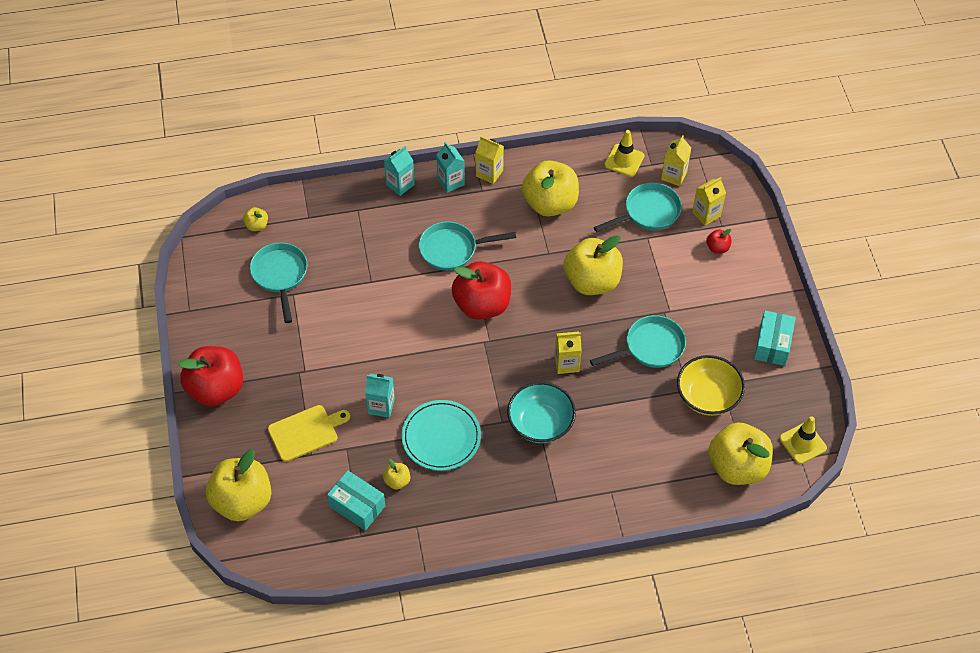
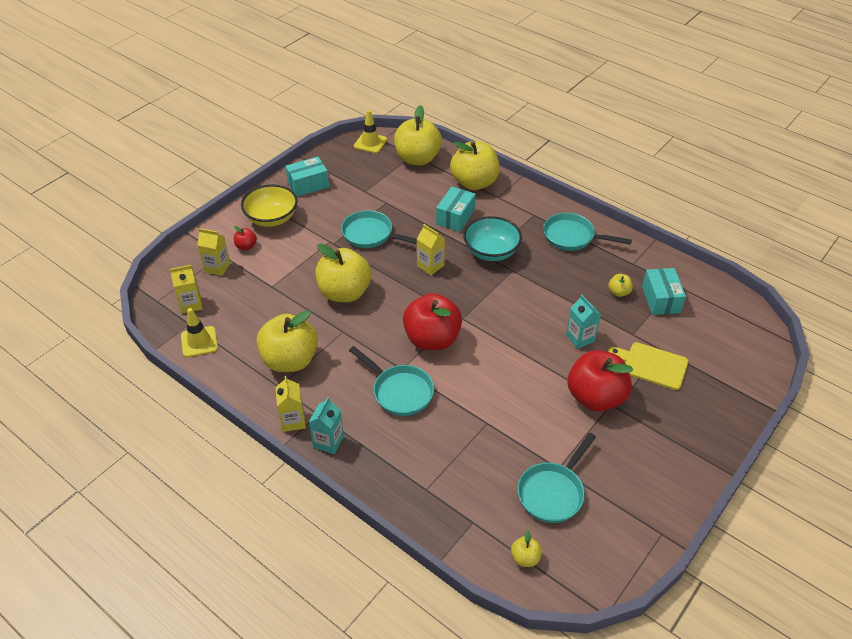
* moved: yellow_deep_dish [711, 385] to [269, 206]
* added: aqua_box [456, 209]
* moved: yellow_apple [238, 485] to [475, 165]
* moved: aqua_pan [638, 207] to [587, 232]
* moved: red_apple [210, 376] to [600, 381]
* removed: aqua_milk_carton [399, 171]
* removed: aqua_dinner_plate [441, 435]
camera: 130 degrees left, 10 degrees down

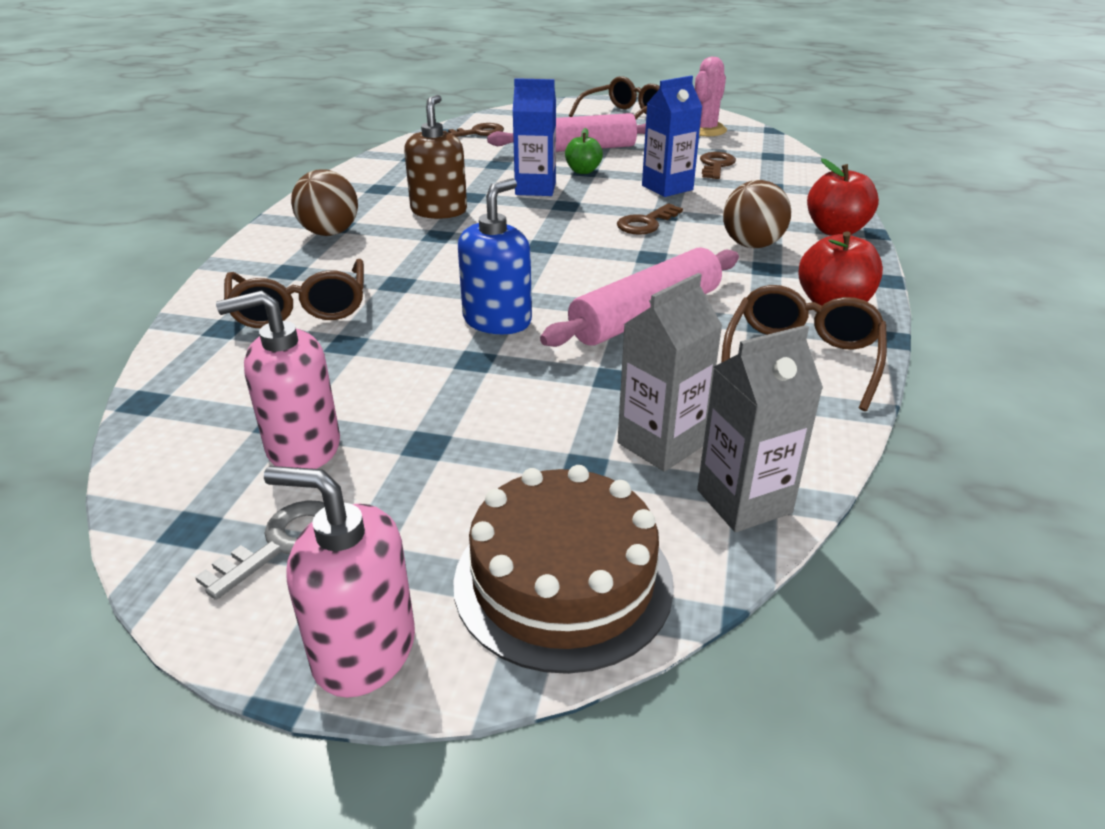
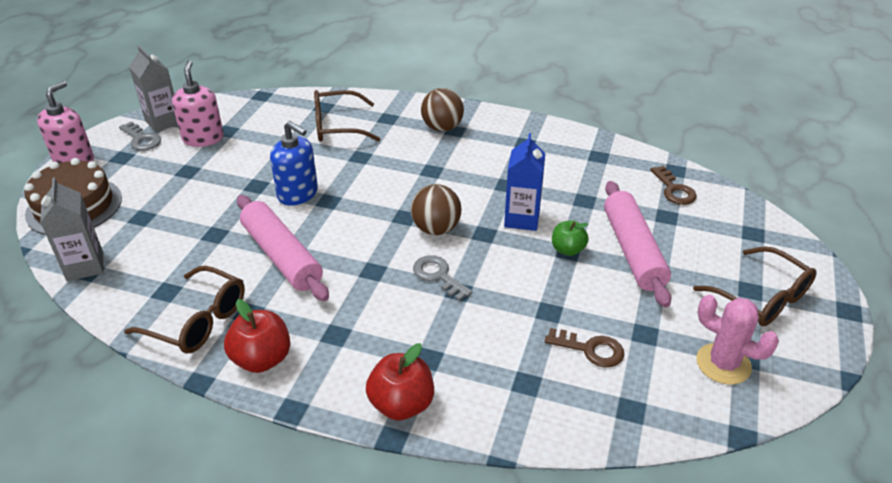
* moved: grey_milk_carton [669, 372] to [153, 88]
* moved: dark_brown_ball [757, 214] to [436, 209]
* recoloured: dark_brown_door_key [650, 219] to grey_door_key [442, 278]
* removed: dark_brown_soap_pump [435, 157]
* removed: blue_milk_carton [672, 136]
camera: 95 degrees right, 5 degrees up

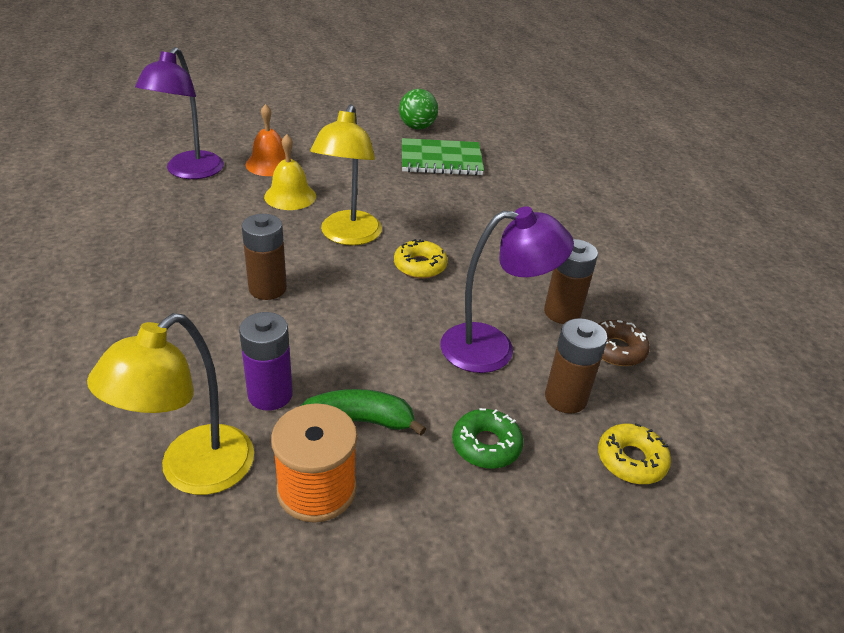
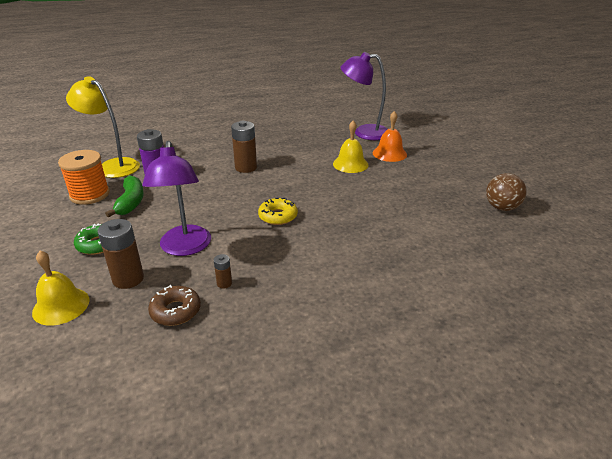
* replaced: yellow_donut [634, 453] to yellow_school_bell [61, 288]
* resized: dark_brown_battery [571, 281] = [223, 271] x0.50
* recoloured: emerald_ball [418, 109] to dark_brown_ball [506, 192]
* removed: yellow_lamp [346, 174]
* removed: emerald_notebook [443, 157]
camera: 90 degrees right, 5 degrees down

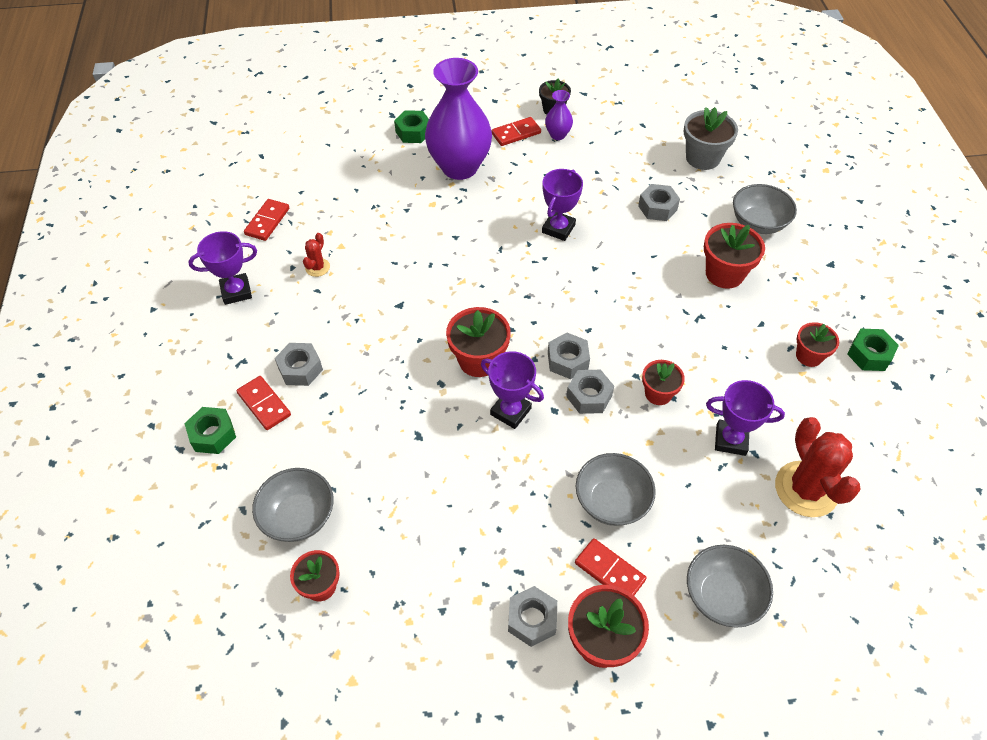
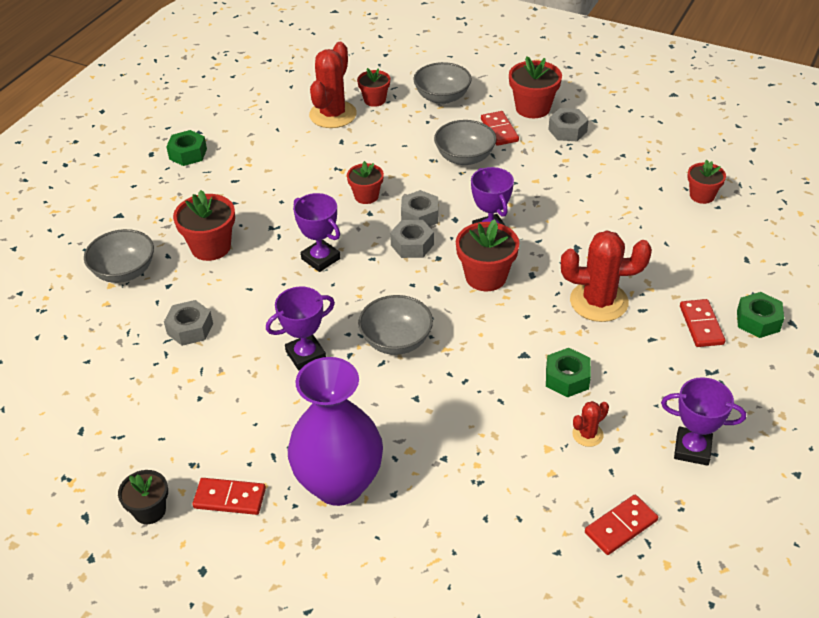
* moved: purple_prize_cup [745, 418] to [316, 232]
* moved: red_flower_pot [817, 344] to [373, 87]
* moved: grey_deep_dish [293, 505] to [395, 325]
* moved: emerald_hex_nut [411, 126] to [568, 372]
* added: red_cactus [606, 276]
* removed: grey_hex_nut [299, 364]
* removed: purple_vase [559, 115]
* removed: grey_flower_pot [711, 138]
camera: 145 degrees left, 10 degrees down

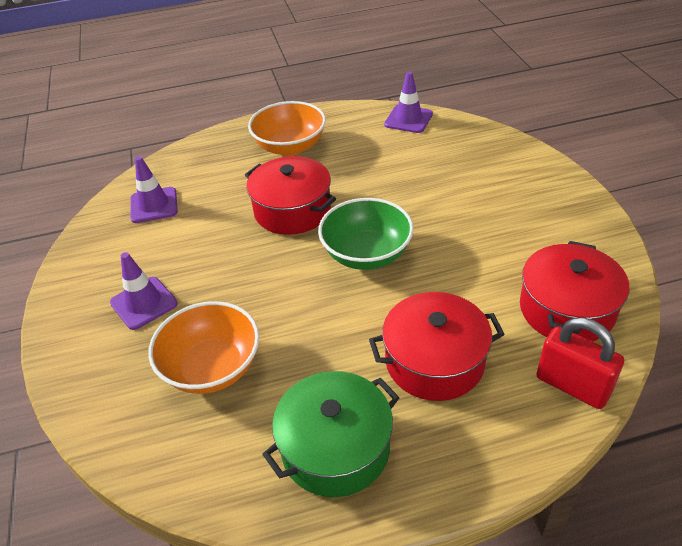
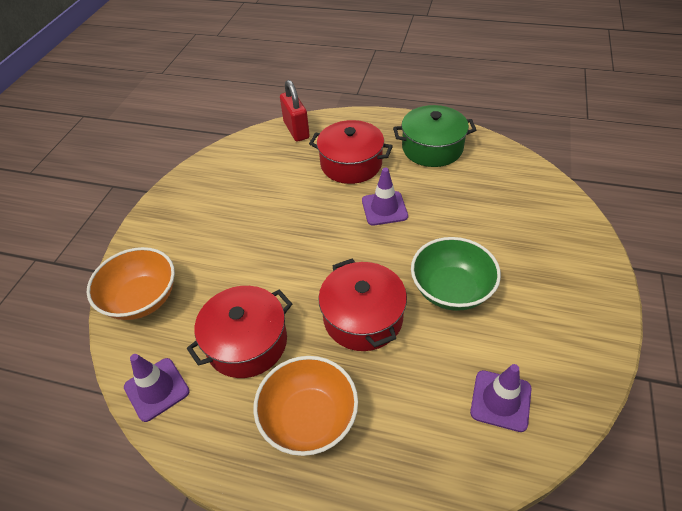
* moved: bright_orange_deep_dish [203, 347] to [131, 283]
* moved: red_pot [574, 291] to [239, 332]
* moved: purple_safety_cone [144, 291] to [385, 196]
* moved: emerald_deep_dish [366, 234] to [456, 274]
camera: 150 degrees left, 5 degrees up

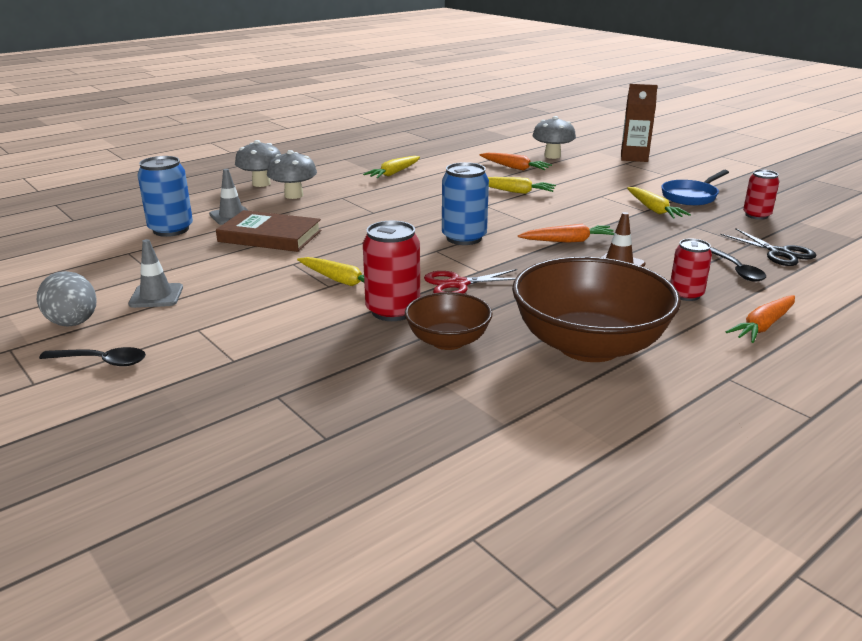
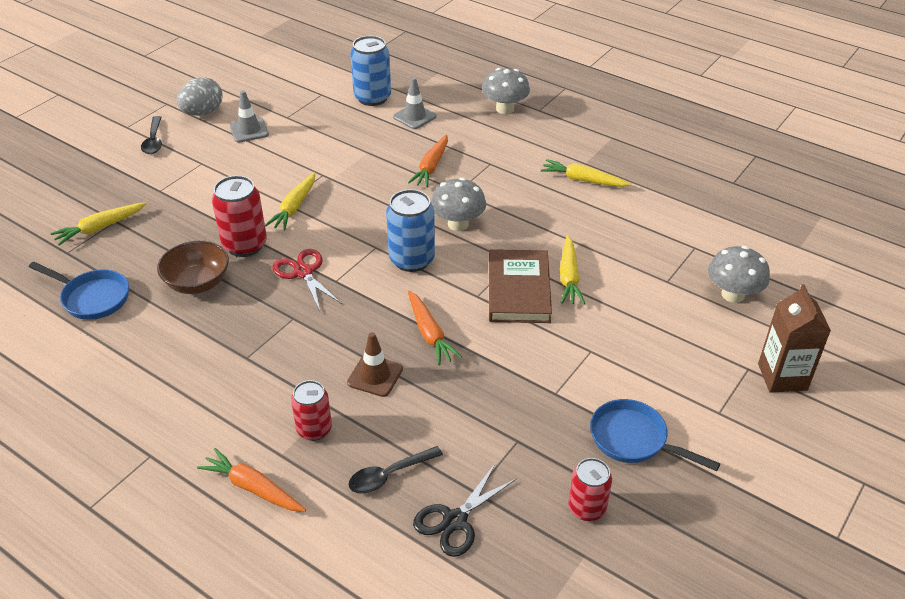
* added: blue_pan [79, 291]
* moved: yellow_carrot [659, 202] to [98, 224]
* moved: bright_orange_carrot [515, 162] to [428, 161]
* moved: grey_toadstool [292, 174] to [458, 204]
* moved: dark_brown_book [268, 231] to [520, 286]
* removed: dark_brown_deep_dish [596, 309]
camera: 75 degrees right, 15 degrees up

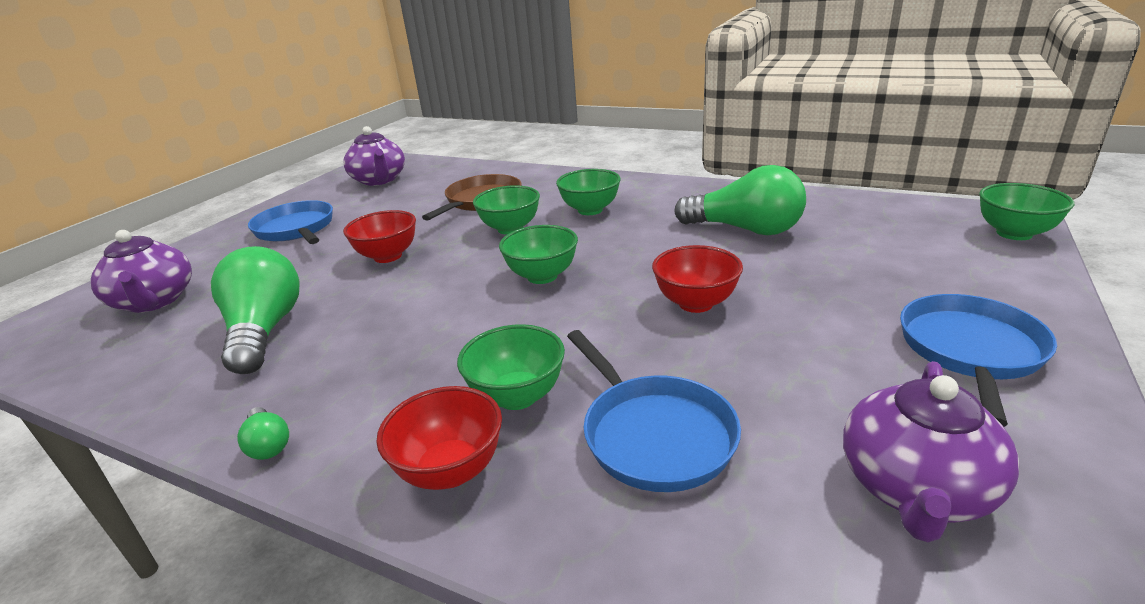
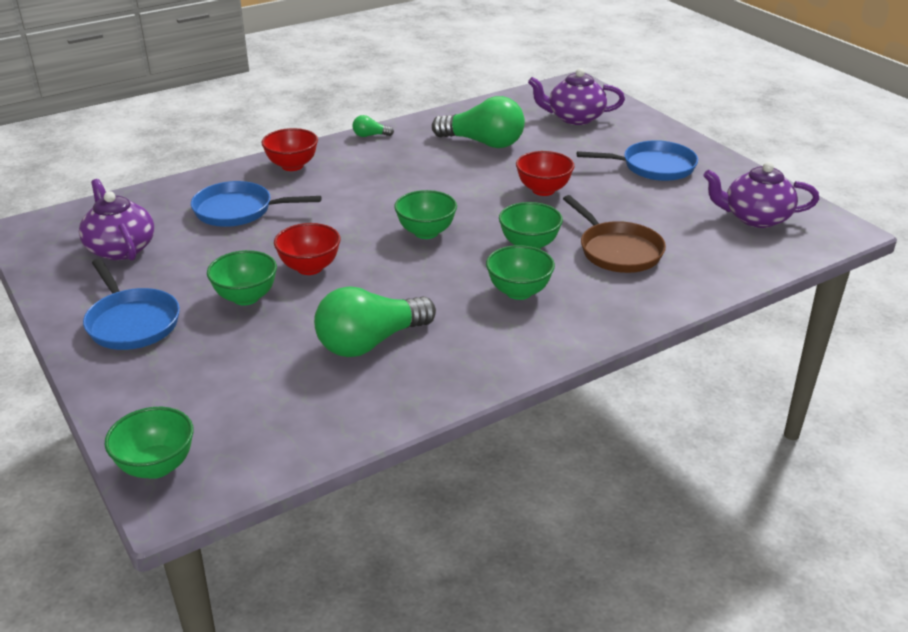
* moved: emerald_deep_dish [511, 367] to [242, 278]
camera: 120 degrees right, 5 degrees up

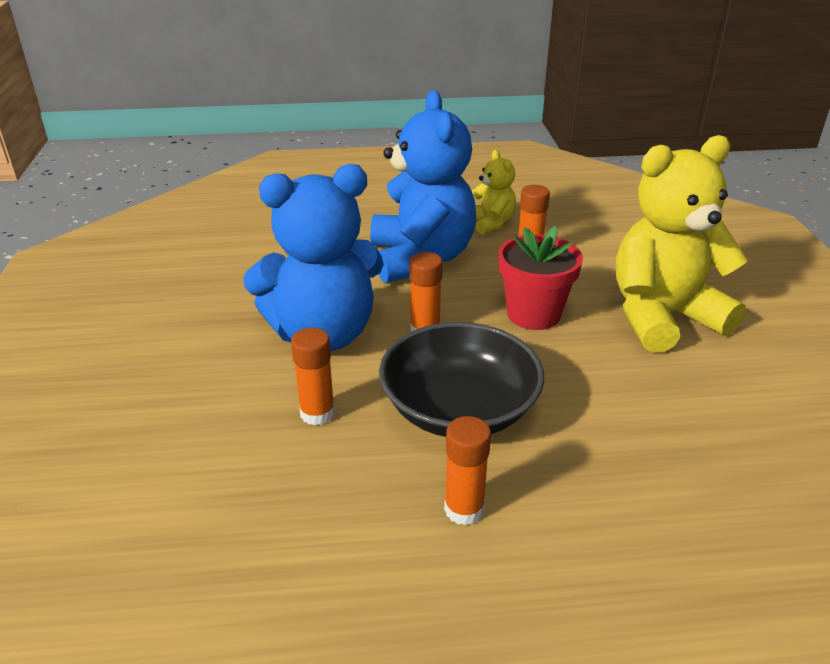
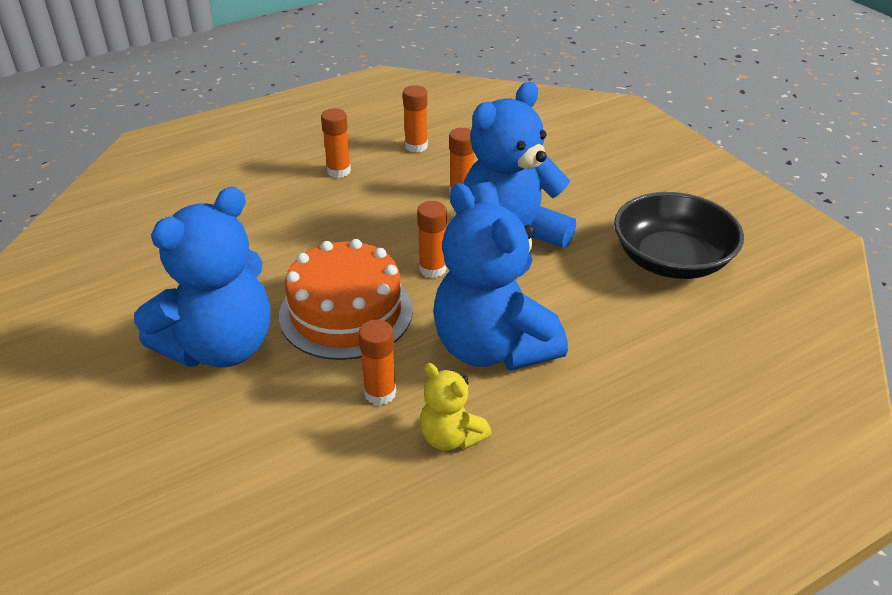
* recoloured: yellow_teddy [682, 244] to blue_teddy [202, 277]
* replaced: red_flower_pot [540, 278] to bright_orange_cake [346, 299]
* added: bright_orange_stick_of_glue [415, 119]
* moved: jet-black_deep_dish [461, 379] to [679, 235]
camera: 155 degrees right, 5 degrees up

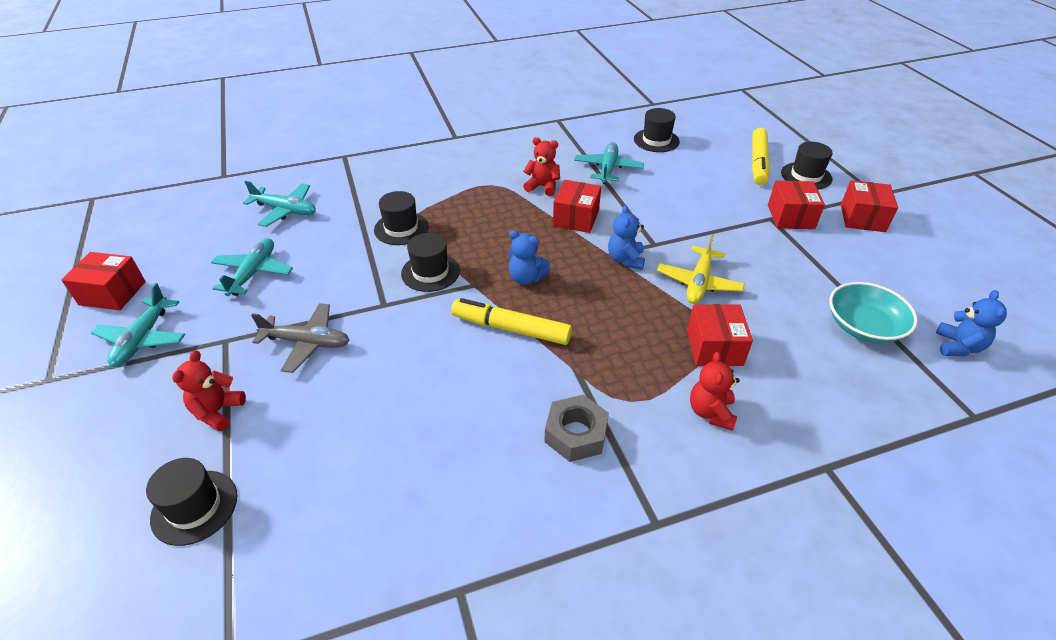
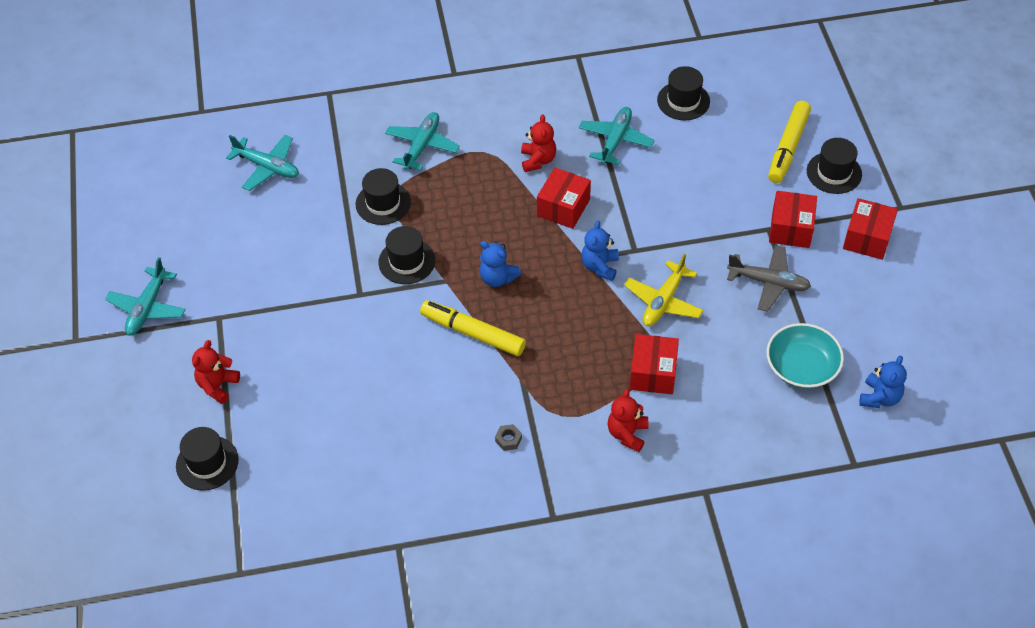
* moved: aqua_plane [252, 267] to [422, 141]
* resized: grey_hex_nut [576, 428] = [508, 437] x0.49
* turned: red_teddy [541, 166] = [538, 143] 60 degrees clockwise
* moved: grey_plane [300, 338] to [769, 278]
* removed: red_box [103, 281]
camera: 10 degrees right, 10 degrees up

